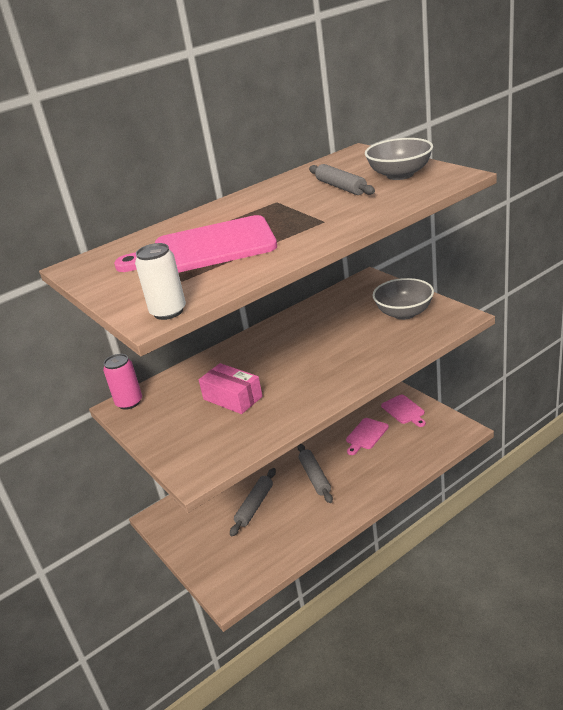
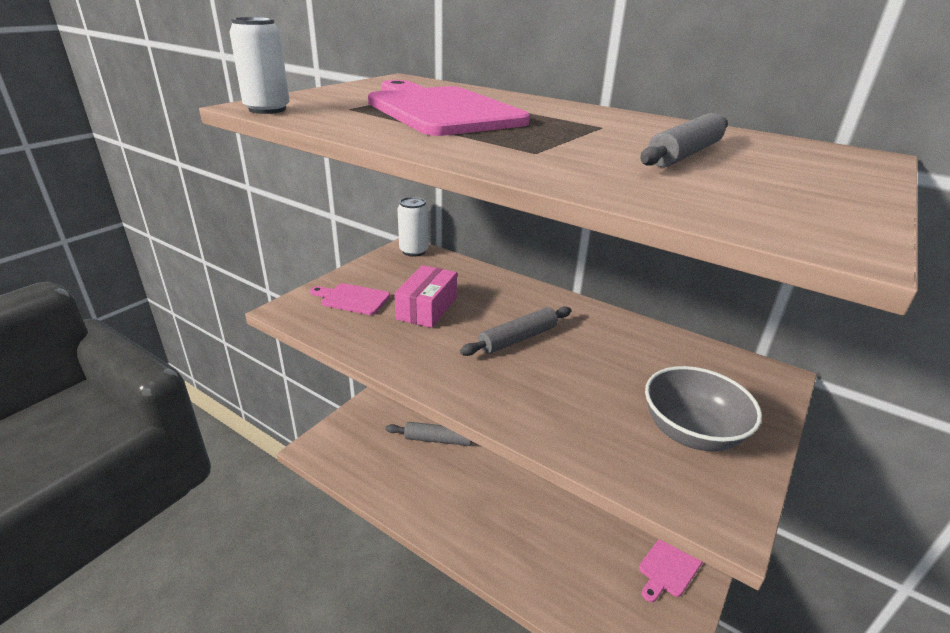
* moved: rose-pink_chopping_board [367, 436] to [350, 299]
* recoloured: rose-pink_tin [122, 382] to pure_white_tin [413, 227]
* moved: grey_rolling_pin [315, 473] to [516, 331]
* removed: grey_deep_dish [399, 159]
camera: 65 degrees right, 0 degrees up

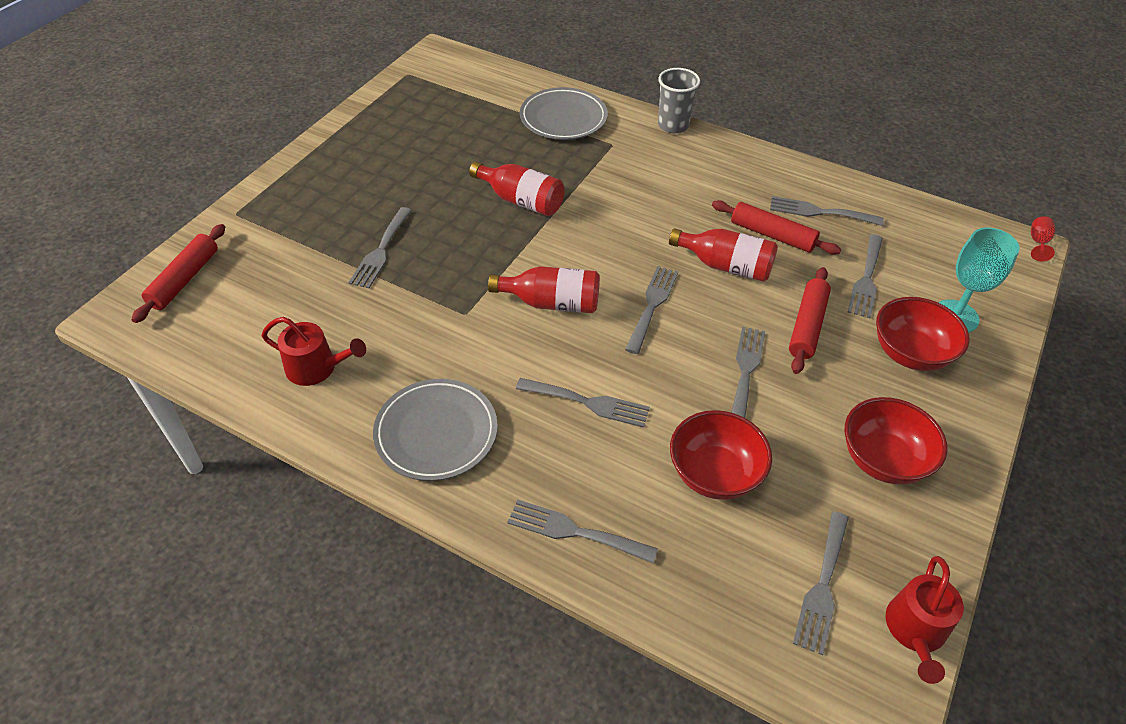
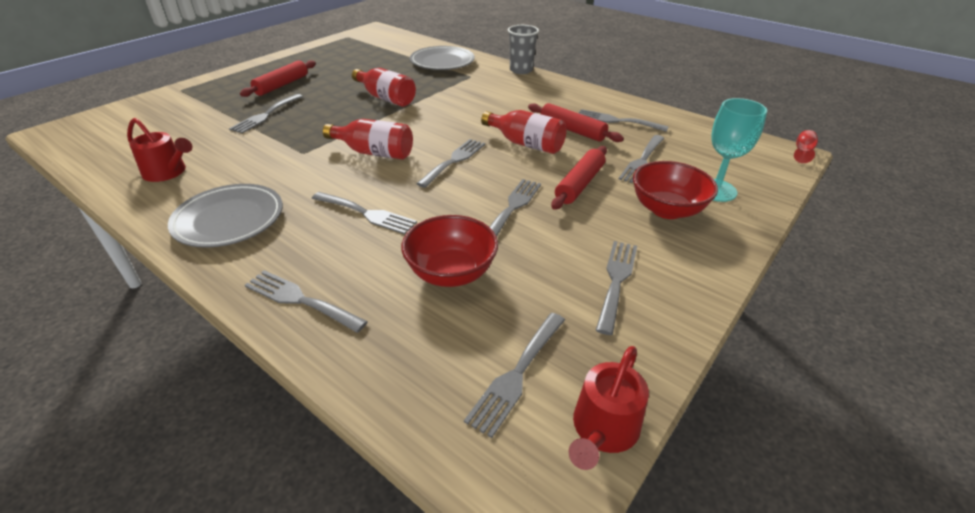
* moved: red_rolling_pin [178, 273] to [278, 78]
* replaced: red_deep_dish [896, 440] to grey_table_fork [616, 288]
camera: 10 degrees right, 10 degrees down

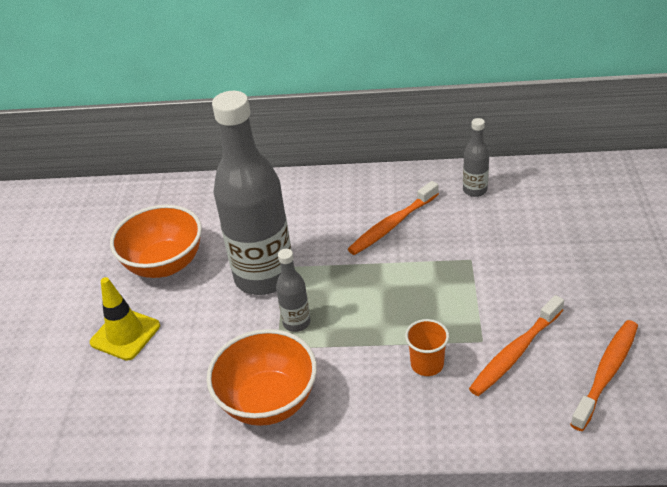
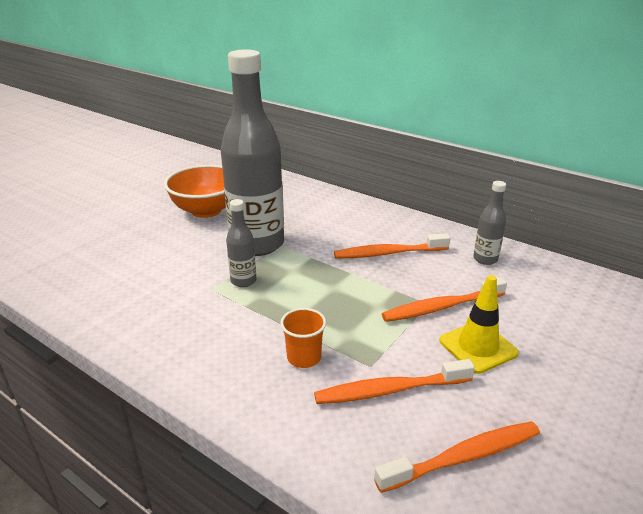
* added: bright_orange_tooth_brush [444, 299]
* moved: yellow_safety_cone [125, 319] to [479, 324]
* removed: bright_orange_deep_dish [261, 377]
camera: 30 degrees right, 10 degrees down

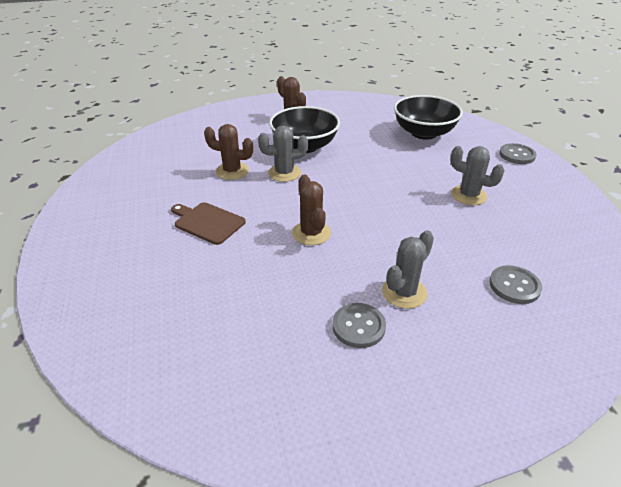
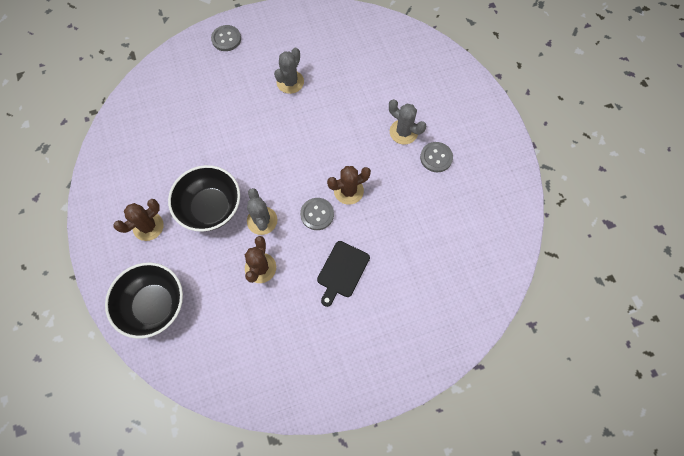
* moved: jet-black_deep_dish [428, 117] to [144, 300]
* moved: grey_button [515, 284] to [317, 214]
* recoloured: dark_brown_chopping_board [208, 223] to jet-black_chopping_board [343, 274]
camera: 95 degrees left, 30 degrees up

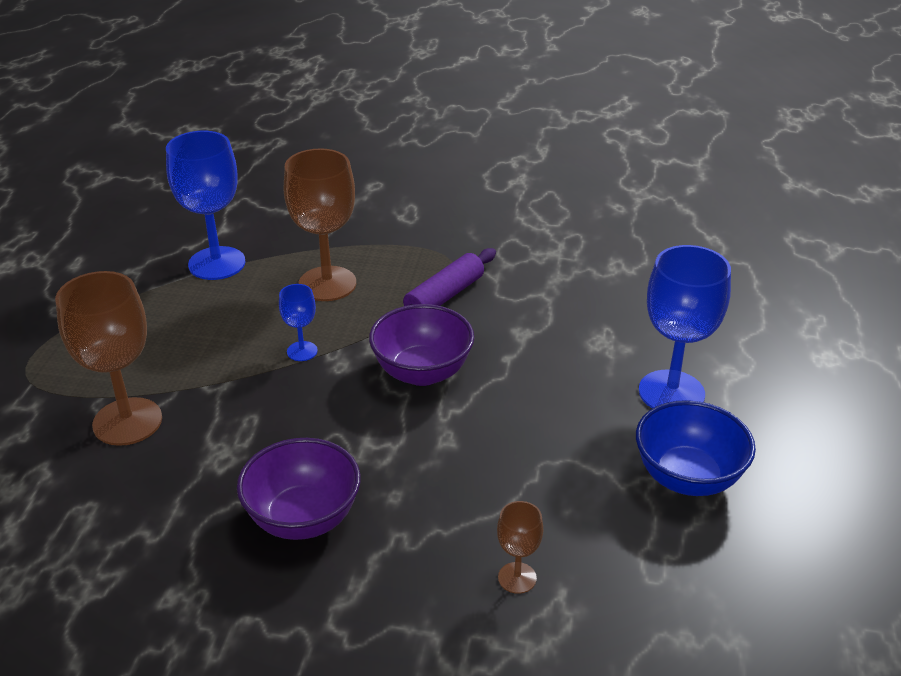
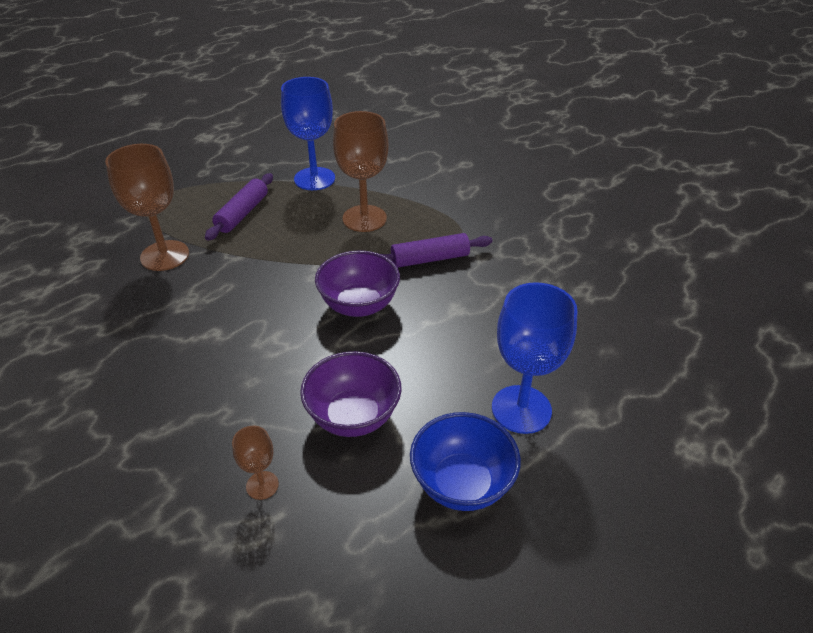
* added: purple_rolling_pin [239, 207]
* moved: purple_deep_dish [298, 489] to [351, 394]
* removed: blue_chalice [298, 322]
camera: 35 degrees right, 5 degrees up

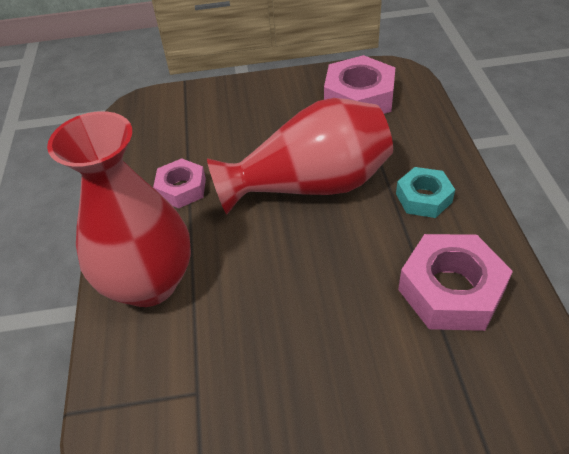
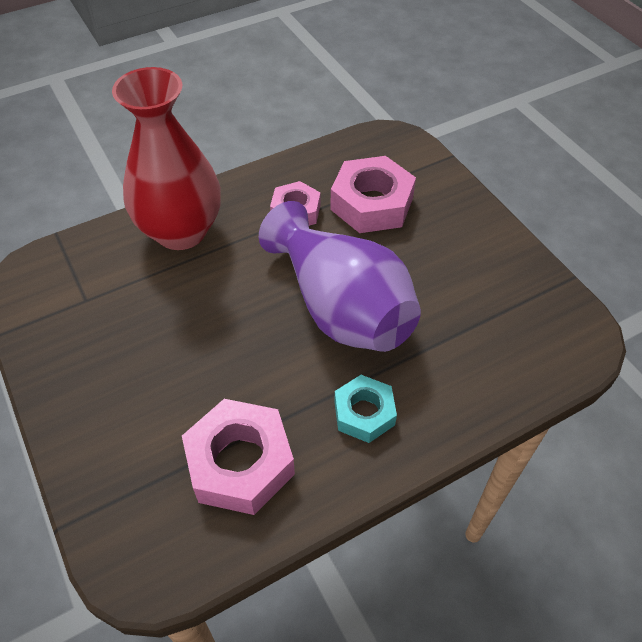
* recoloured: red_vase [300, 156] to purple_vase [340, 276]
* moved: rose-pink_hex_nut [359, 84] to [373, 194]
camera: 65 degrees right, 5 degrees up

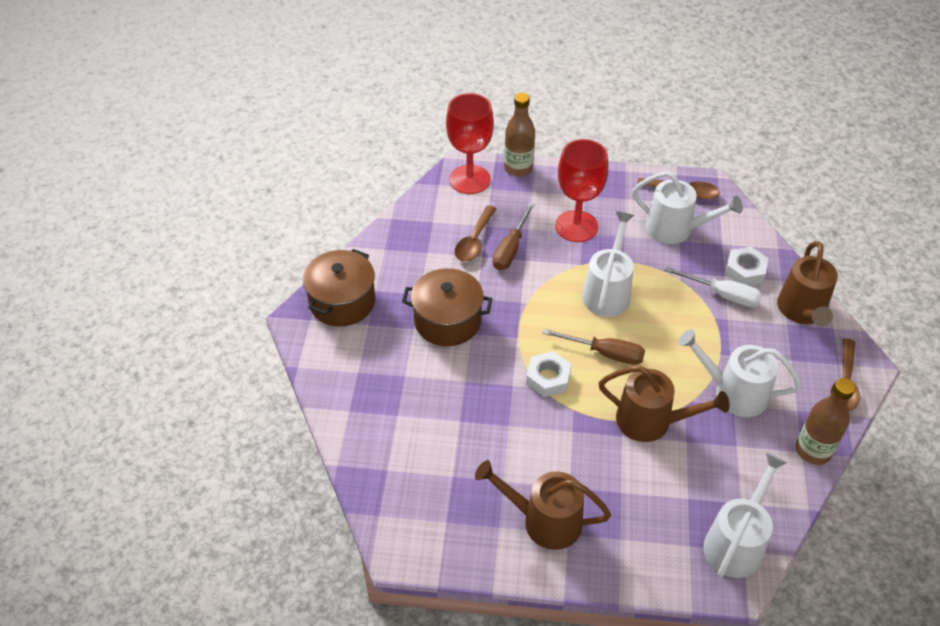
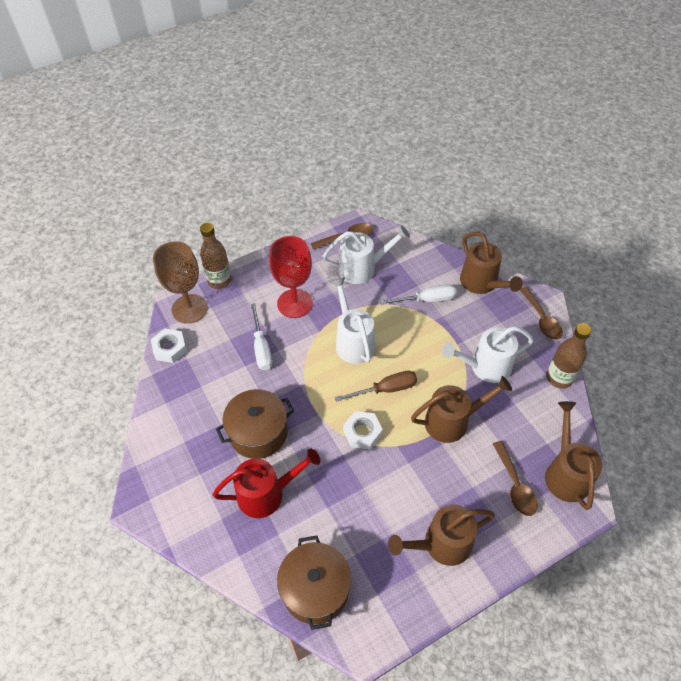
* moved: pure_white_hex_nut [747, 266] to [169, 346]
* recoloured: red_chalice [470, 143] to dark_brown_chalice [180, 282]
* added: red_watering_can [266, 483]
* recoloured: dark_brown_flat_screwdriver [514, 236] to pure_white_flat_screwdriver [261, 336]
* moved: dark_brown_pot [339, 287] to [314, 582]
* moved: dark_brown_spoon [476, 233] to [515, 478]
* recoloured: pure_white_watering_can [745, 515] to dark_brown_watering_can [573, 455]
camera: 35 degrees left, 5 degrees up

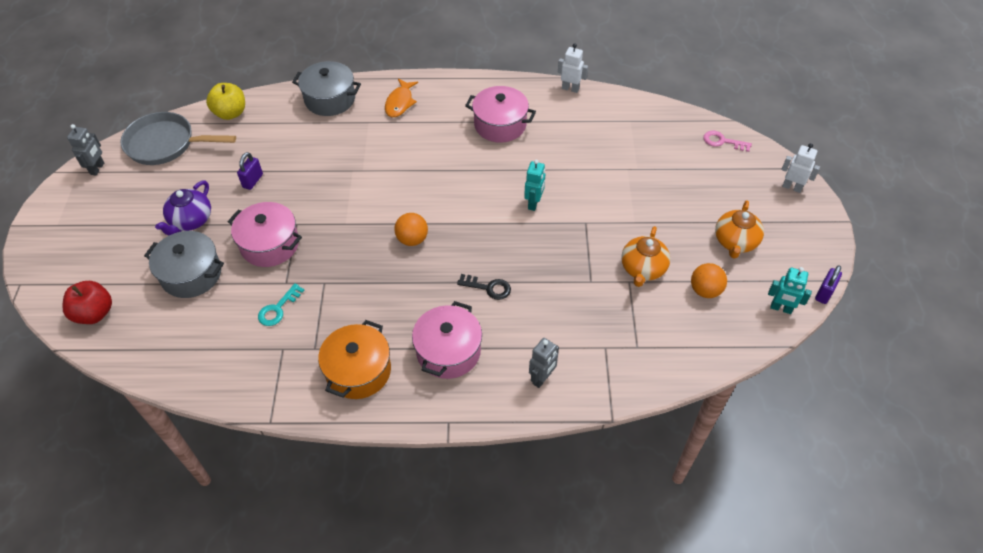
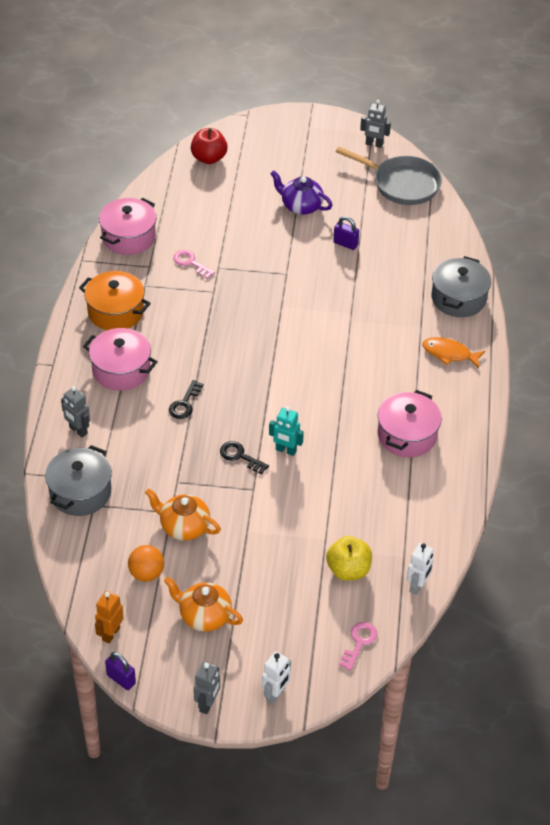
* moved: grey_pot [184, 264] to [78, 480]
* recoloured: aqua_toy_robot [790, 290] to bright_orange_toy_robot [109, 617]
* moved: rose-pink_pot [265, 234] to [128, 226]
* recoloured: aqua_door_key [281, 304] to rose-pink_door_key [194, 264]
* added: grey_toy_robot [207, 687]
* added: jet-black_door_key [244, 457]
* moved: yellow_apple [225, 101] to [349, 558]
* turned: grey_pan [178, 138] = [389, 176] 105 degrees clockwise
* moved: pure_white_toy_robot [573, 68] to [420, 569]
* removed: bright_orange_ball [411, 229]
camera: 95 degrees right, 5 degrees down

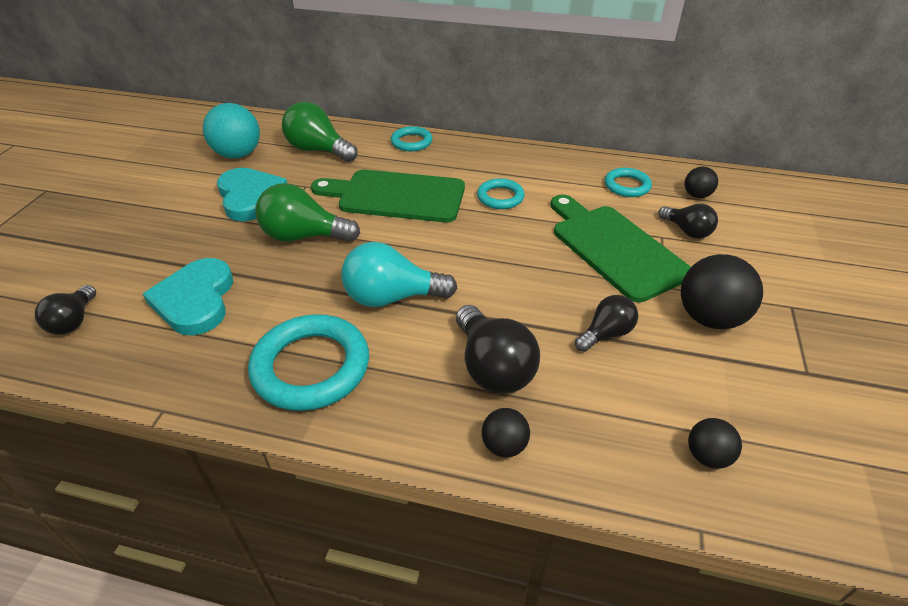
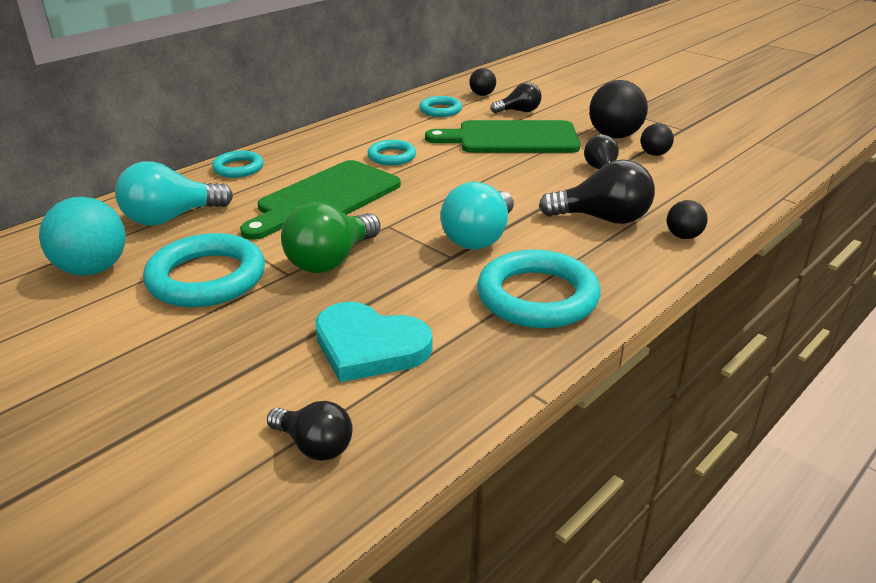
* recoloured: emerald_bulb [320, 131] to aqua_bulb [174, 193]
* replaced: aqua_love_heart [252, 194] to aqua_torus [204, 270]
* moved: jet-black_ball [715, 443] to [657, 139]
camera: 60 degrees left, 10 degrees down

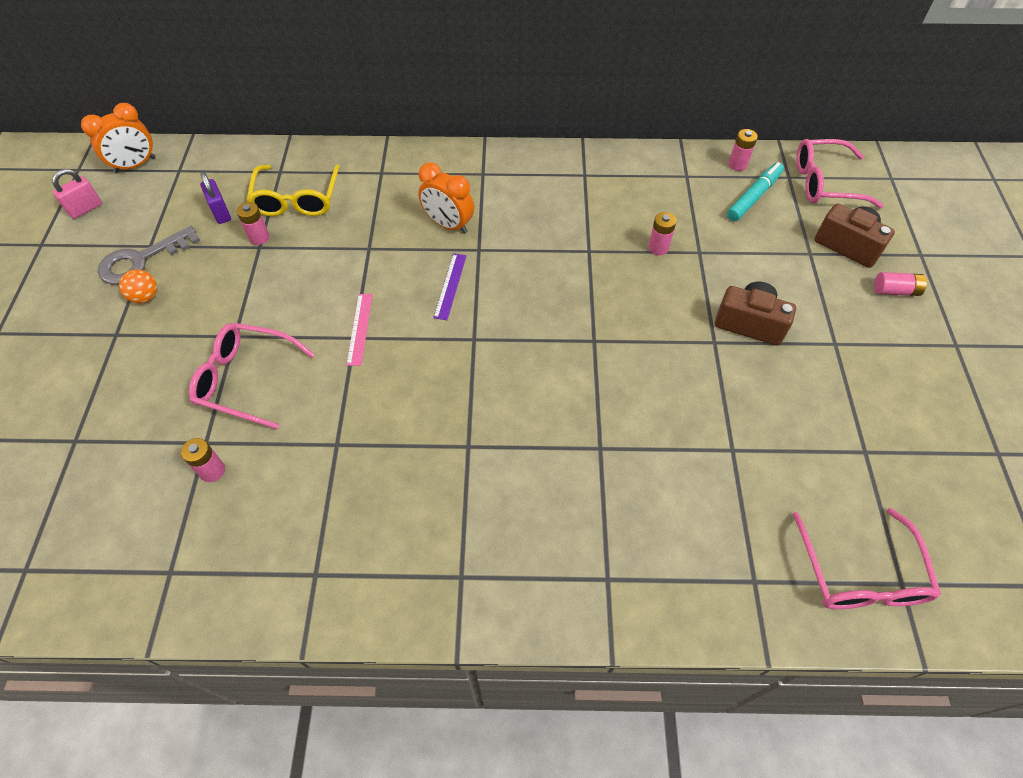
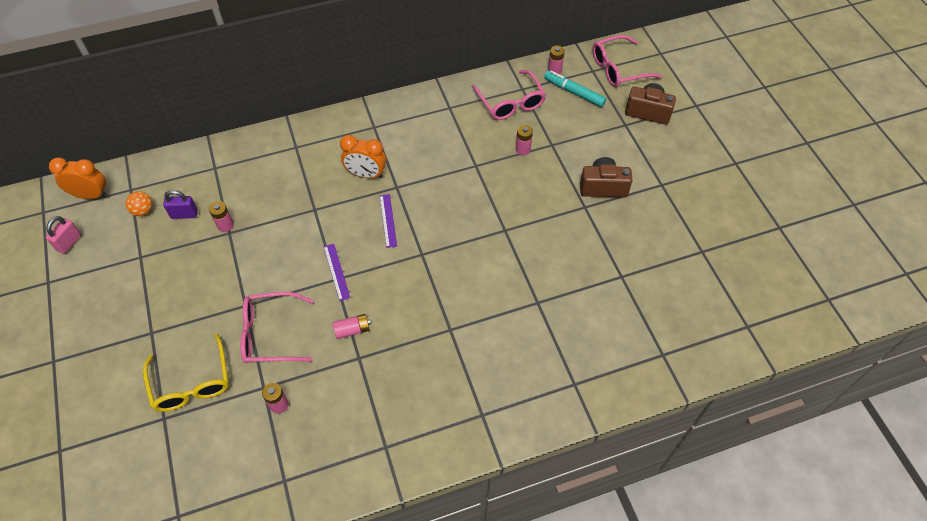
* turned: bright_orange_alarm_clock [118, 138] = [78, 178] 120 degrees counterclockwise
* moved: bright_orange_ball [138, 286] to [139, 203]
* moved: yellow_glasses [293, 190] to [186, 372]
* turned: purple_small_lock [215, 198] = [180, 204] 45 degrees counterclockwise
* recoloured: rose-pink_measuring_stick [359, 330] to purple_measuring_stick [337, 272]
* moved: rose-pink_battery [900, 284] to [351, 326]
* moved: rose-pink_glasses [866, 558] to [508, 95]
* turned: aqua_marker_pen [755, 191] = [575, 89] 75 degrees counterclockwise
* removed: grey_door_key [149, 255]
camera: 20 degrees left, 0 degrees up

